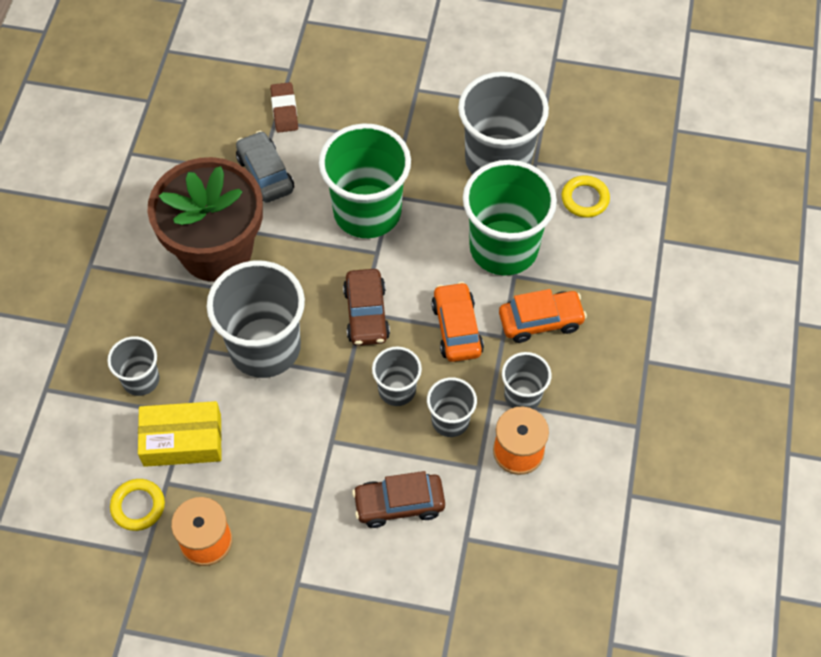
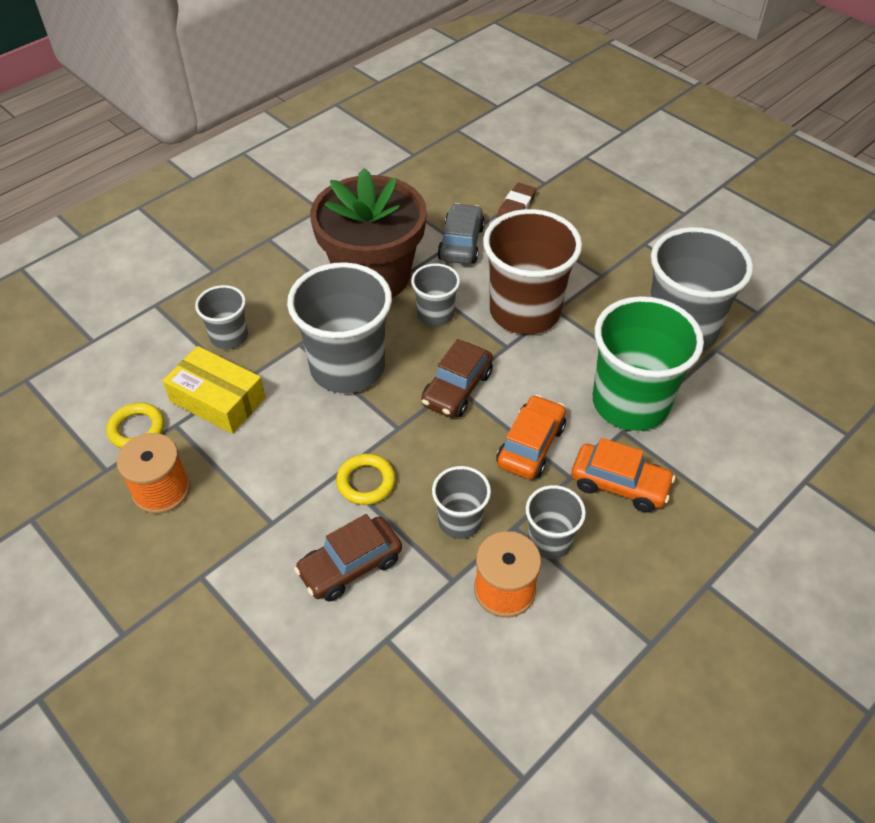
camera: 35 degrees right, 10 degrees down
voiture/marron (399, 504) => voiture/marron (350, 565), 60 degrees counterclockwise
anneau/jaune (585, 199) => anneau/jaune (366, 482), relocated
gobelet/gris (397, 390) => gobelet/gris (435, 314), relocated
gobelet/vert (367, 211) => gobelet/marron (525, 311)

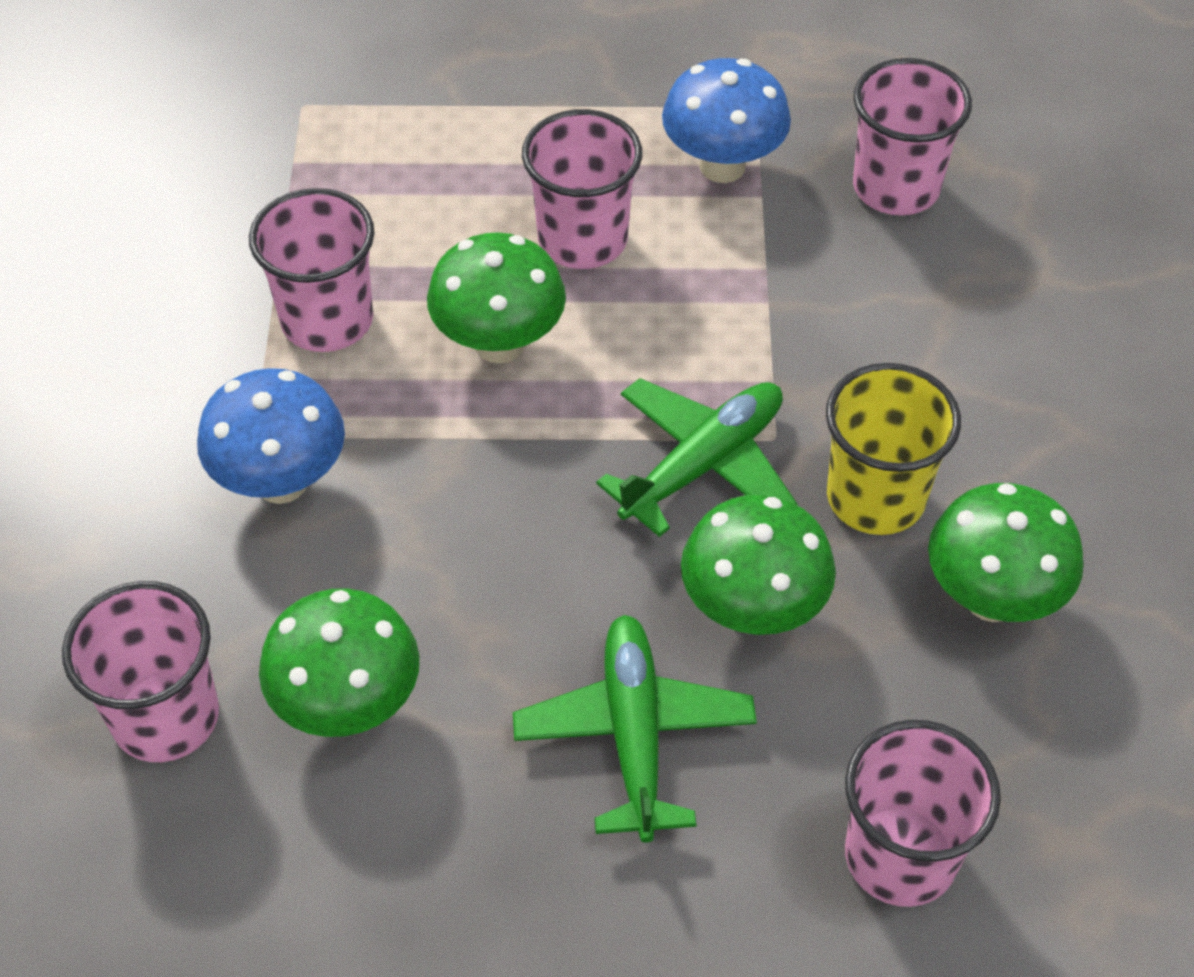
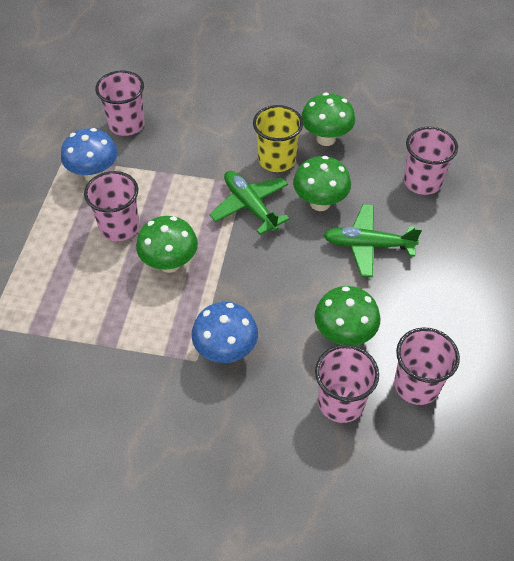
camera: 80 degrees left, 0 degrees up
gobelet/rose (327, 320) => gobelet/rose (416, 385), relocated

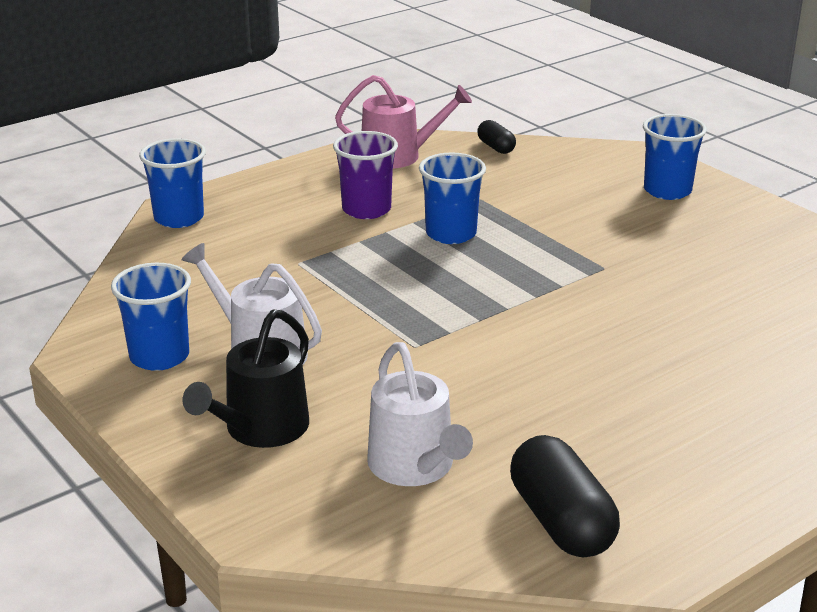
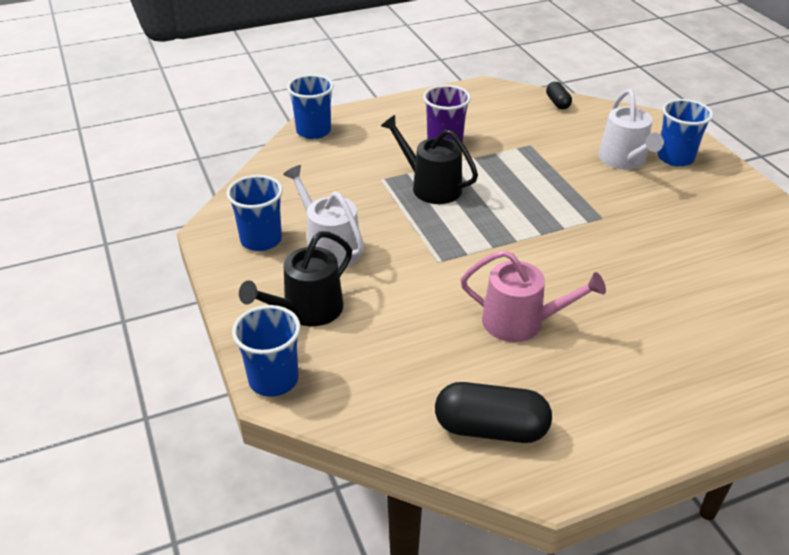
camera: 15 degrees right, 10 degrees up
gobelet/bleu (451, 234) => gobelet/bleu (273, 379), relocated
nothing => arrosoir/noir (431, 187)
gélule/noir (561, 521) => gélule/noir (490, 428), 75 degrees counterclockwise
arrosoir/rose (398, 156) => arrosoir/rose (520, 322), relocated
arrosoir/blanc (415, 466) => arrosoir/blanc (624, 160), relocated

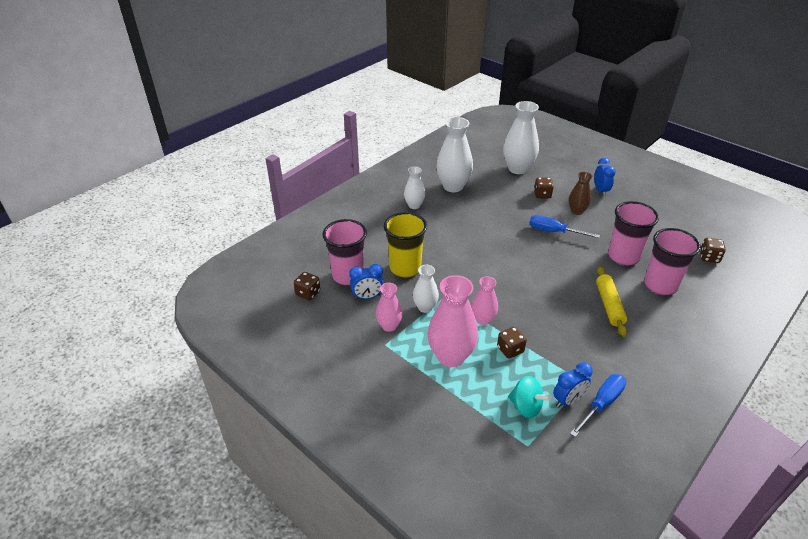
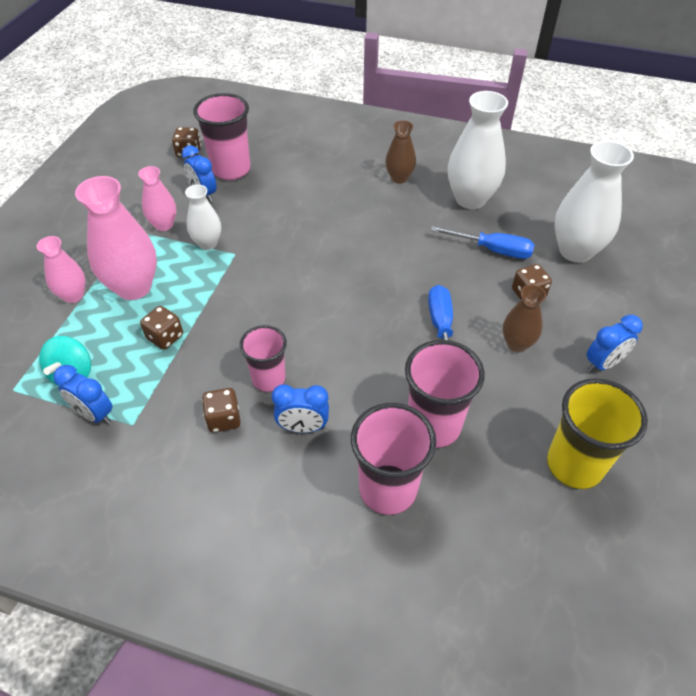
camera: 65 degrees right, 10 degrees up
vase/rose (483, 319) => vase/rose (73, 295), relocated
dé/marron (709, 257) => dé/marron (223, 419), relocated
nothing => gobelet/rose (269, 379)
rouleau à pâtisserie/jaune (609, 305) => réveil/bleu (303, 427)
vase/blanc (414, 205) => vase/marron (399, 178)
tournevis/bleu (601, 404) => tournevis/bleu (493, 250), relocated
gobelet/jaune (405, 268) => gobelet/jaune (574, 465), relocated

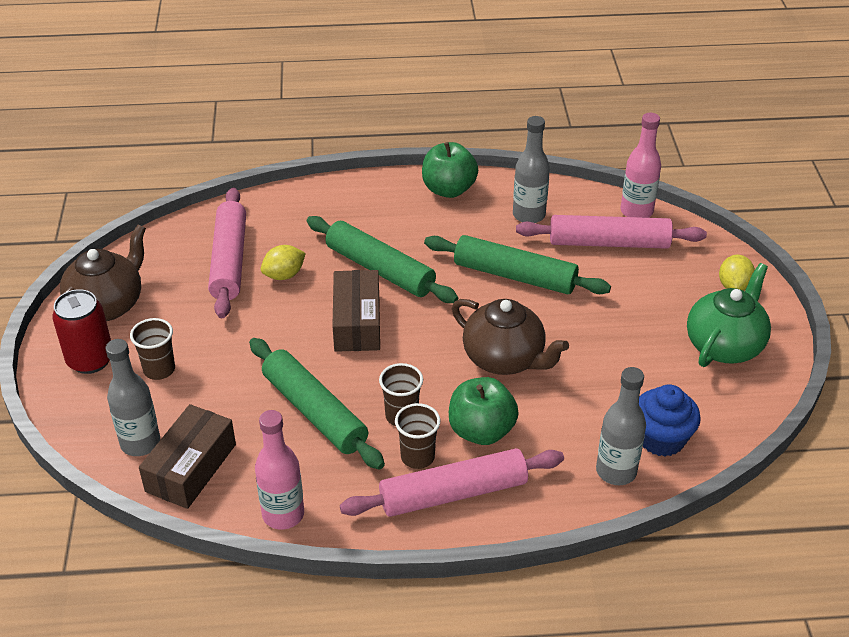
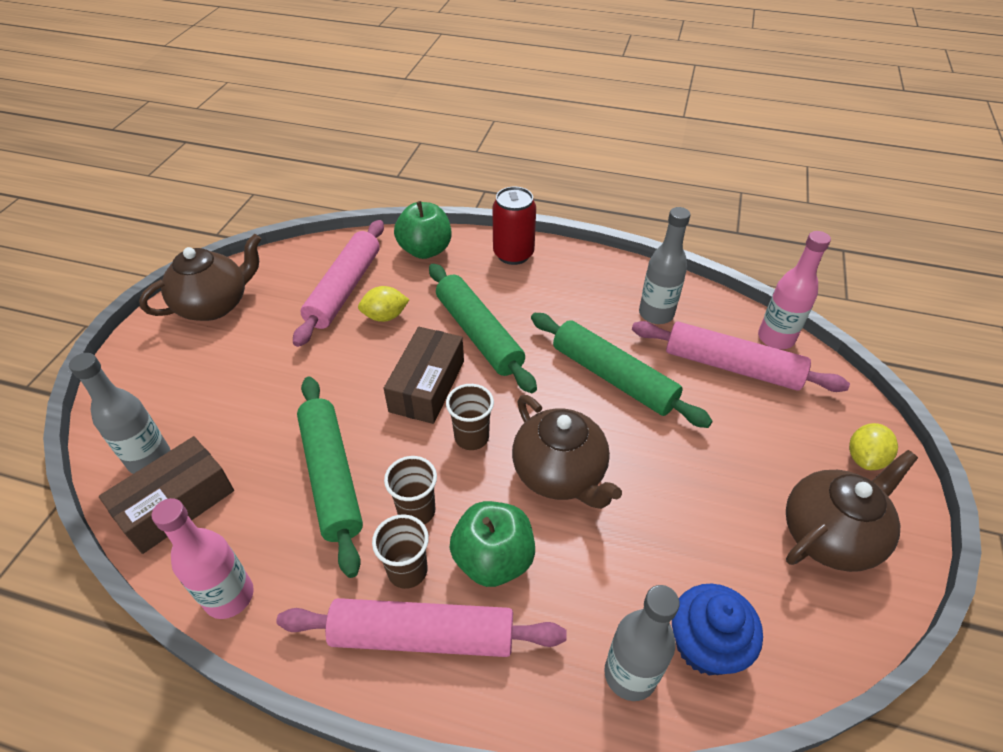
camera: 20 degrees right, 5 degrees up
pomme/vert (448, 189) => pomme/vert (425, 250), relocated
gobelet/marron (159, 369) => gobelet/marron (471, 437), relocated
canette/rouge (90, 360) => canette/rouge (513, 254), relocated
théière/vert (724, 345) => théière/marron (830, 534)

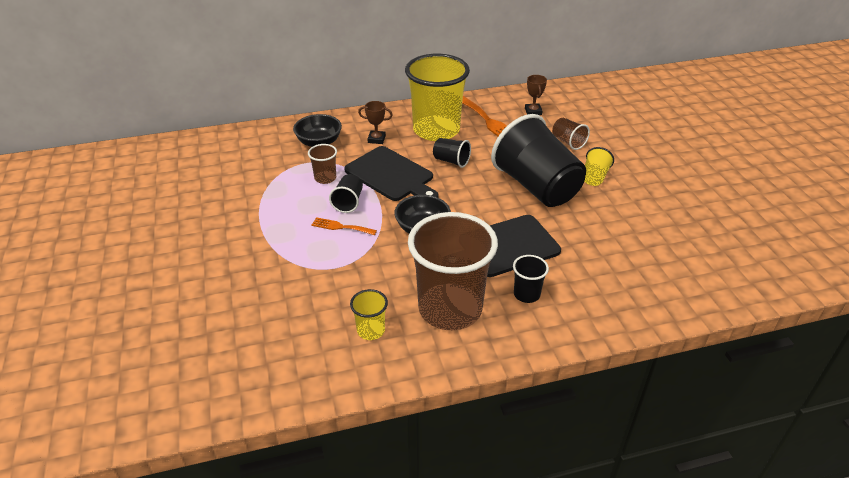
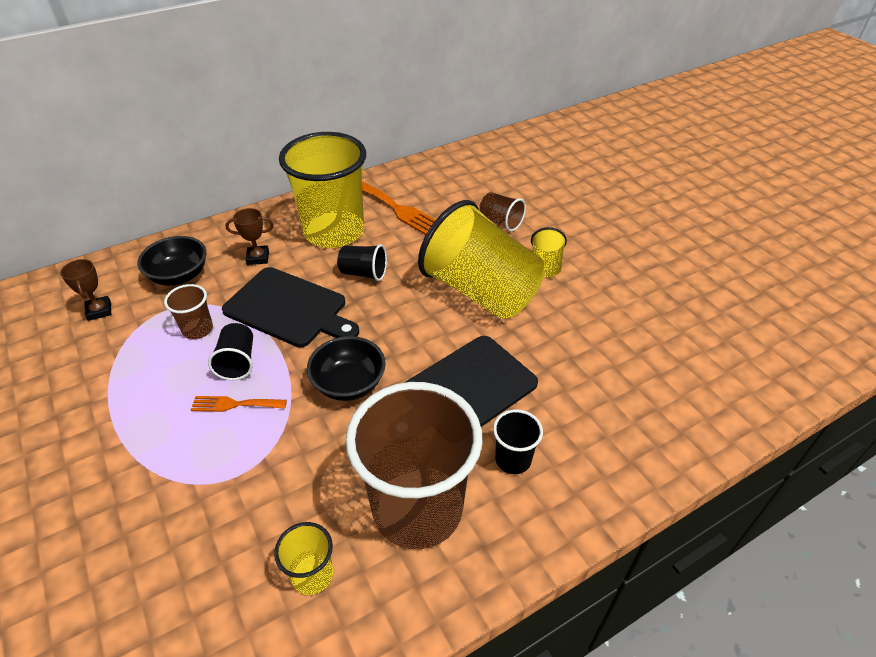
camera: 15 degrees left, 5 degrees up
trophée/marron (533, 111) => trophée/marron (99, 311), relocated
gobelet/noir (536, 187) => gobelet/jaune (480, 291)

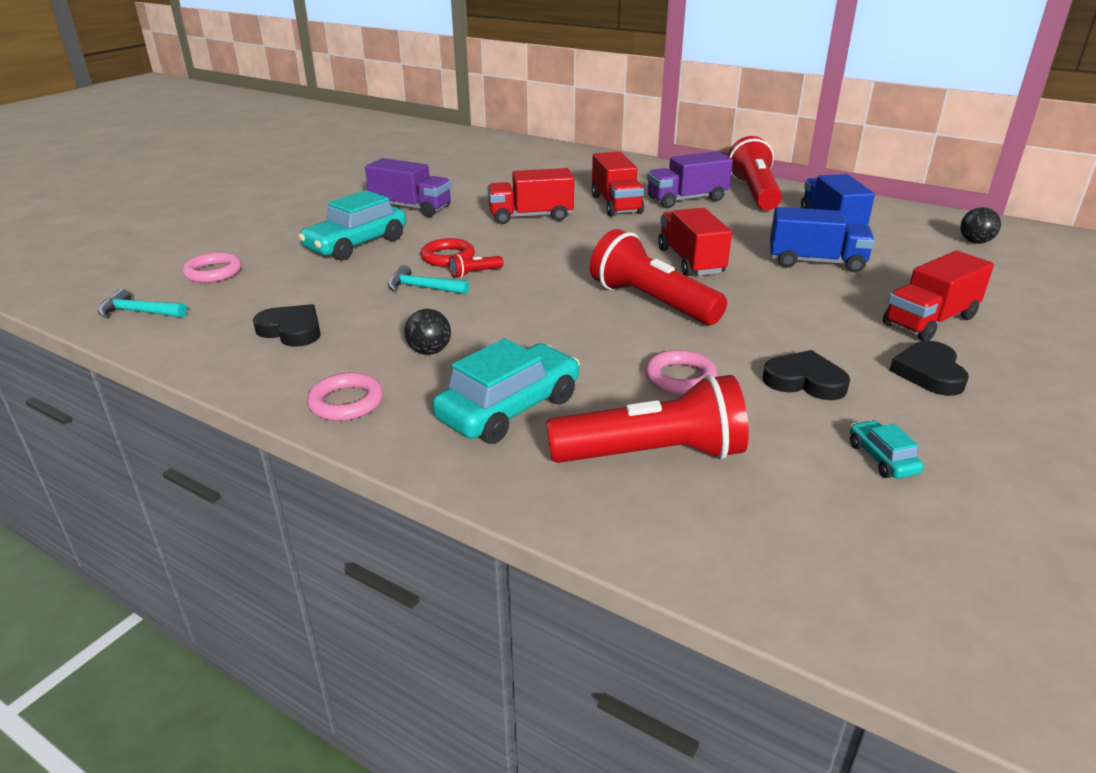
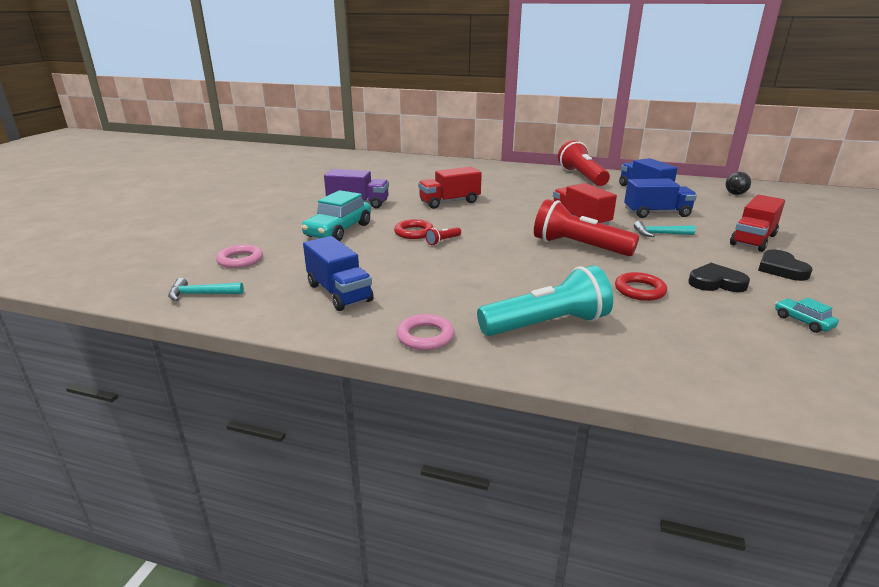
camera: 15 degrees left, 5 degrees down
cœur/noir (291, 330) => camion/bleu (339, 293)
voiture/turquoise (509, 409) => lampe de poche/turquoise (546, 324)
anneau/rose (680, 377) => anneau/rouge (639, 290)
marteau/turquoise (422, 288) => marteau/turquoise (659, 234), relocated
balle/noir (429, 351) => nothing
lampe de poche/rouge (652, 454) => nothing
camion/rouge (616, 204) => nothing
camion/violet (687, 199) => nothing

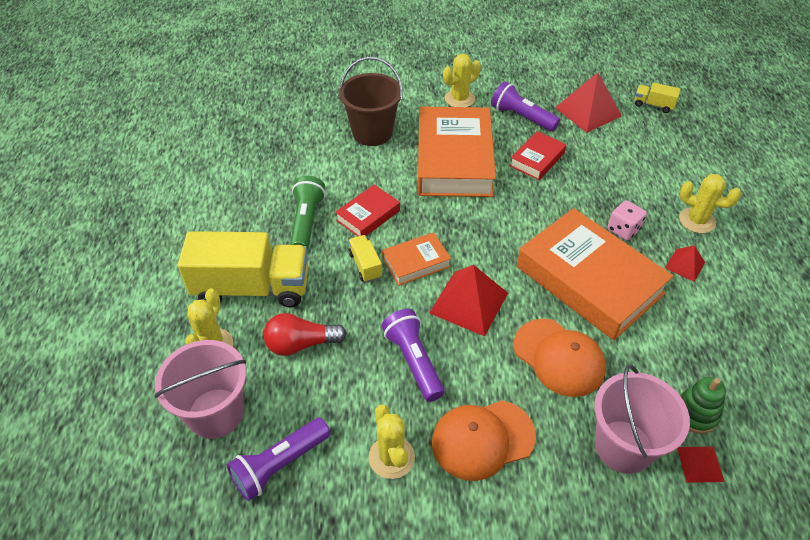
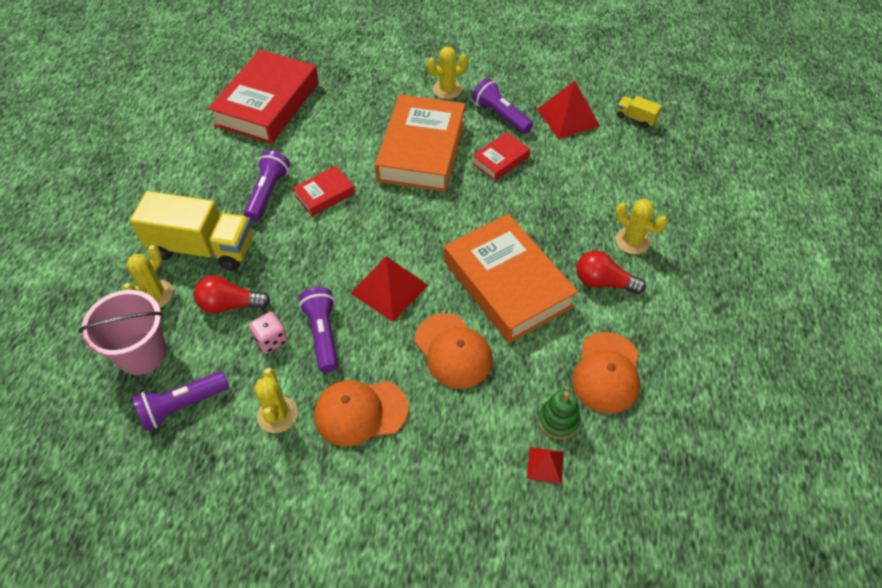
camera: 10 degrees right, 5 degrees up
nothing => livre/rouge (267, 104)
lampe de poche/vert (306, 222) => lampe de poche/violet (268, 193)
dé/rose (623, 229) => dé/rose (271, 340), relocated
nothing => casquette/orange (606, 373)
pyramide/rouge (685, 265) => ampoule/rouge (603, 282)
seau/marron (372, 133) => nothing
camion/jaune (365, 265) => nothing
livre/orange (416, 262) => nothing
seau/rose (623, 446) => nothing

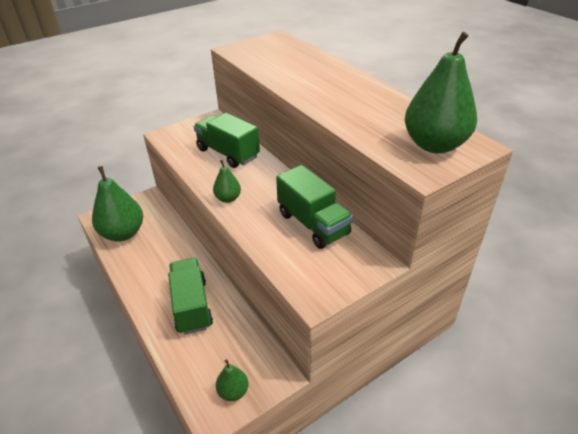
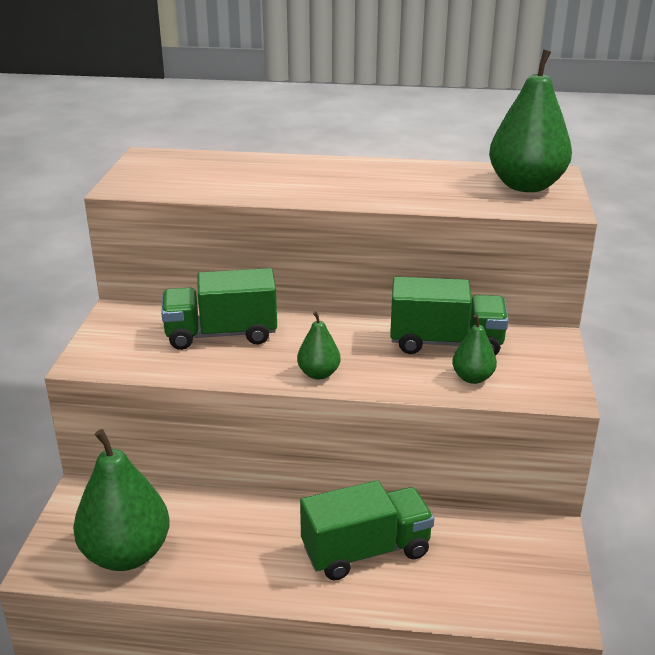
camera: 50 degrees left, 10 degrees down
camion/vert (192, 306) => camion/vert (366, 551), 135 degrees clockwise
poire/vert (233, 391) => poire/vert (472, 378), relocated

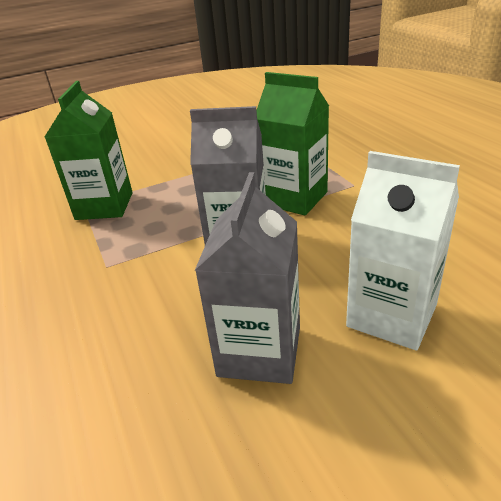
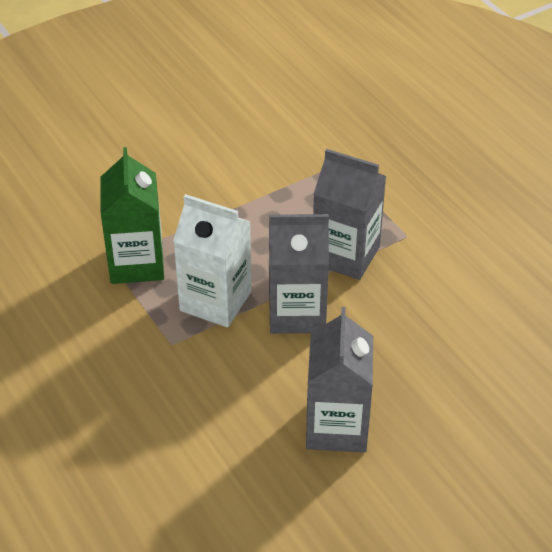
camera: 10 degrees left, 10 degrees up
brique de lait/blanc (391, 315) => brique de lait/blanc (215, 301), relocated
brique de lait/vert (294, 198) => brique de lait/gris (346, 255)

